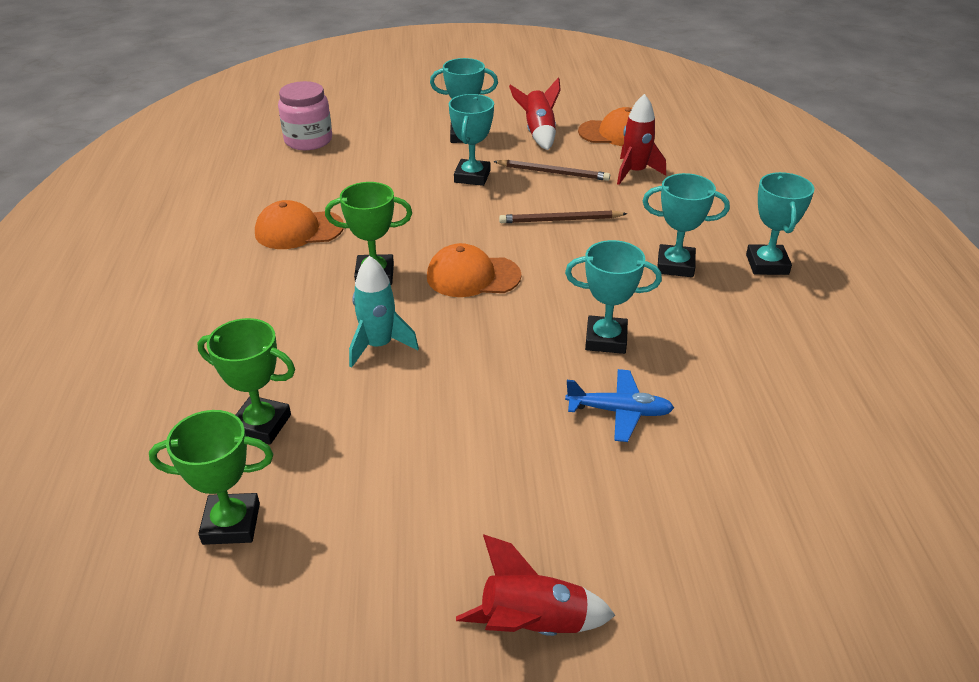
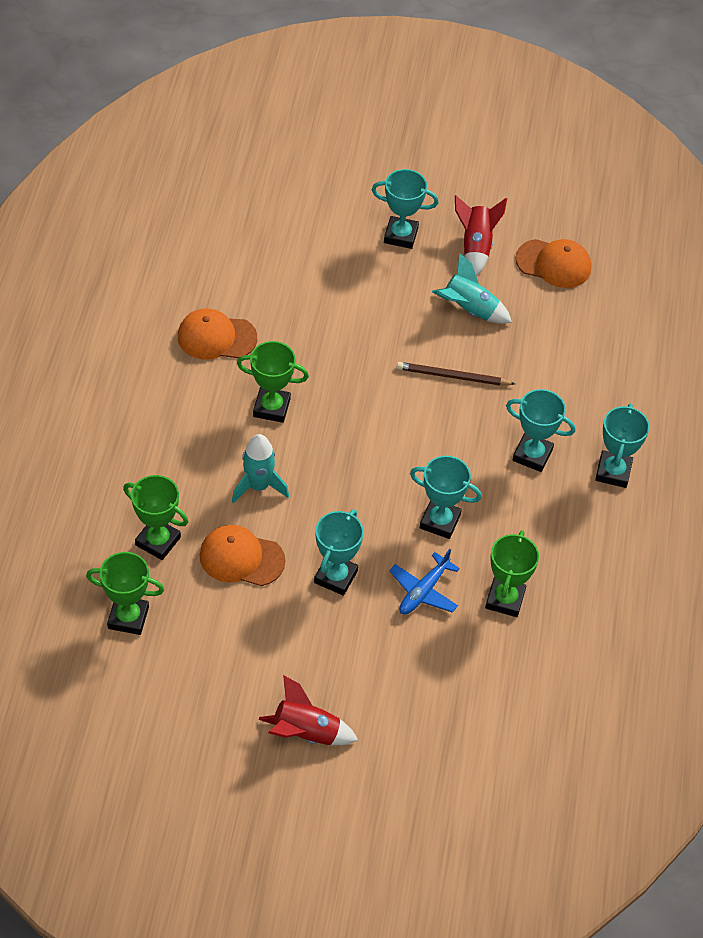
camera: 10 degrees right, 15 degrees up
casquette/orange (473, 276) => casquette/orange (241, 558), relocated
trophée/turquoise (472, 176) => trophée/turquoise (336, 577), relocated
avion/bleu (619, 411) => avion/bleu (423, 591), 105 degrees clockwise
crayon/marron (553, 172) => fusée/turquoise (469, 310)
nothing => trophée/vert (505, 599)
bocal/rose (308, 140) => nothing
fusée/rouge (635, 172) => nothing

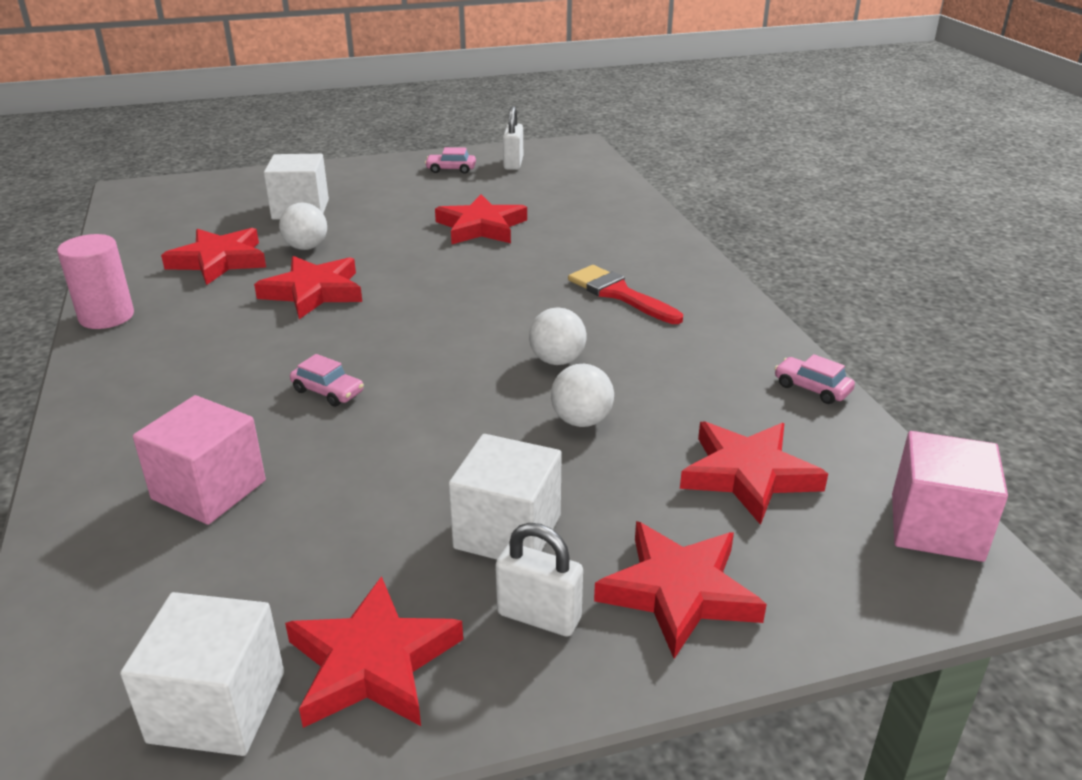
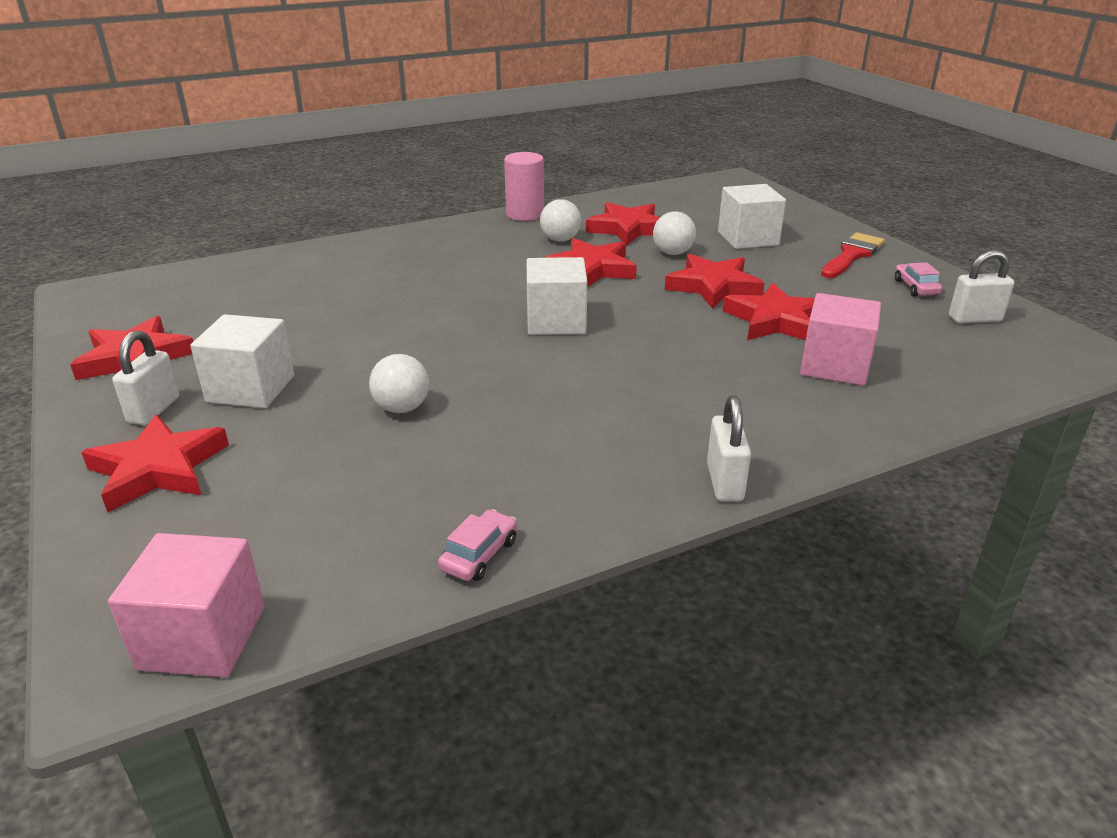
camera: 80 degrees right, 0 degrees up
cube/blanc (217, 707) => cube/blanc (556, 321), relocated
balle/blanc (557, 360) => balle/blanc (560, 240), relocated
étoile/rouge (748, 475) => étoile/rouge (713, 286), relocated
nothing => cadenas/blanc (724, 482)
cube/rose (209, 490) => cube/rose (834, 366), relocated
pinceau/rouge (619, 294) => pinceau/rouge (852, 255), relocated
voiture/rose (328, 391) => nothing

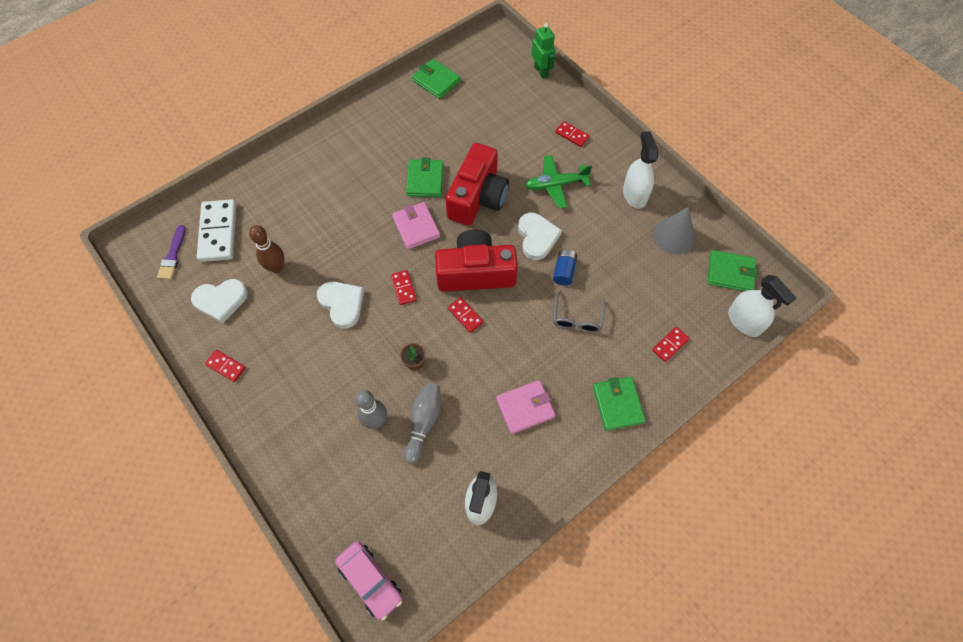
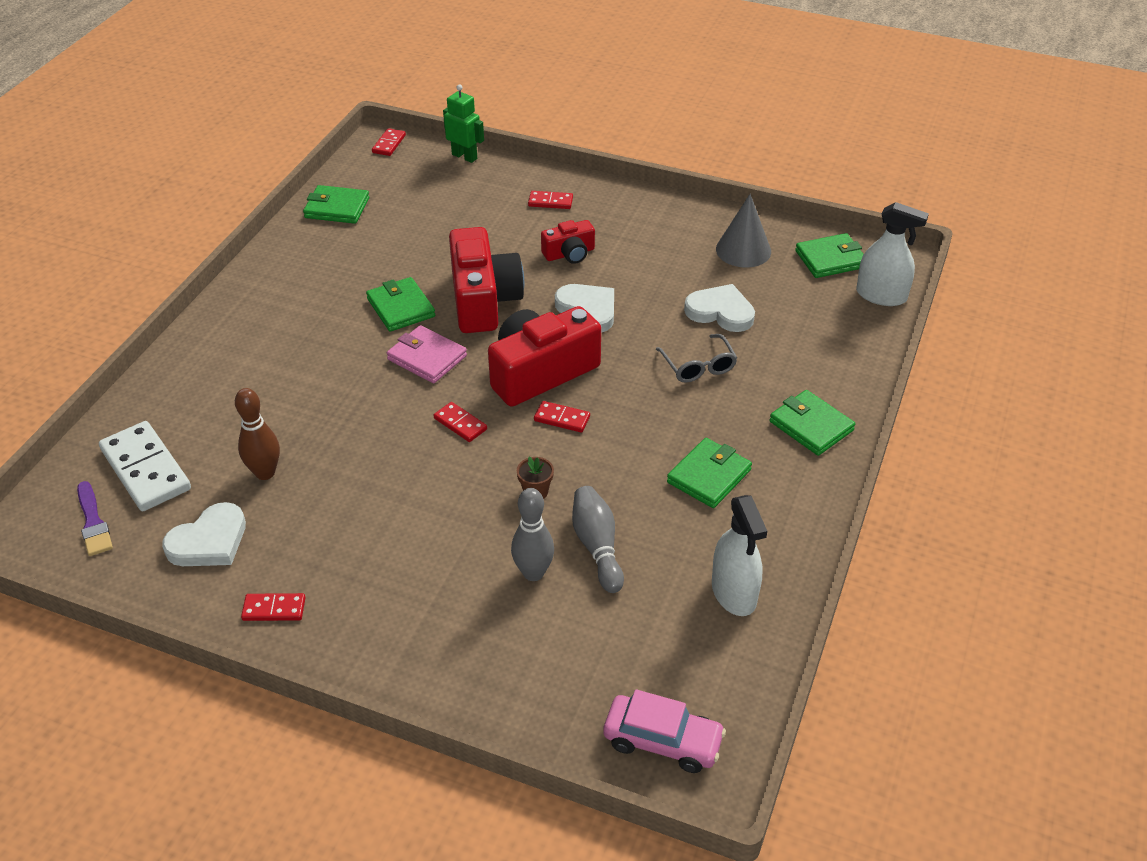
camera: 30 degrees left, 20 degrees down
domino/rouge (670, 345) => domino/rouge (389, 144), relocated
avion/vert (555, 185) => appareil photo/rouge (569, 254)
portefeuille/rose (525, 408) => portefeuille/vert (709, 476)
cœur/blanc (342, 304) => cœur/blanc (720, 312), relocated
pile/bleu (564, 271) => nothing
vaporisateur/blanc (634, 194) => nothing

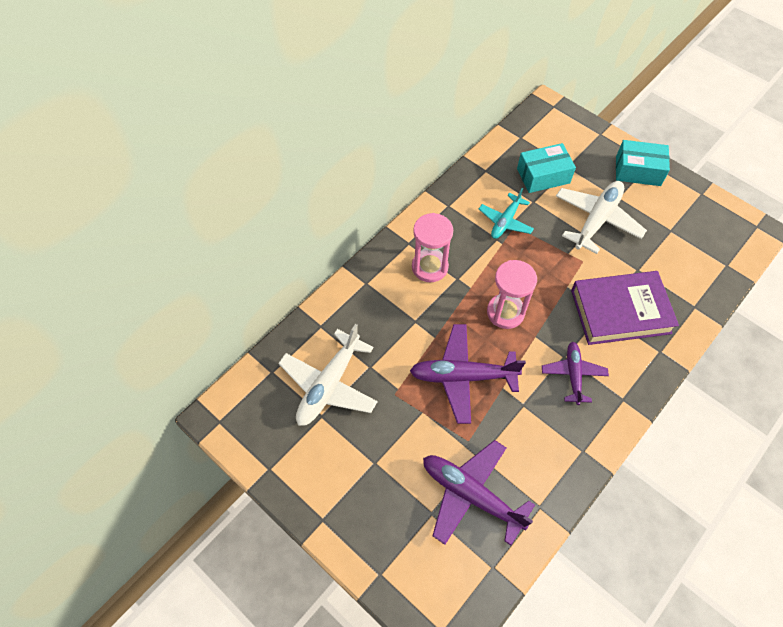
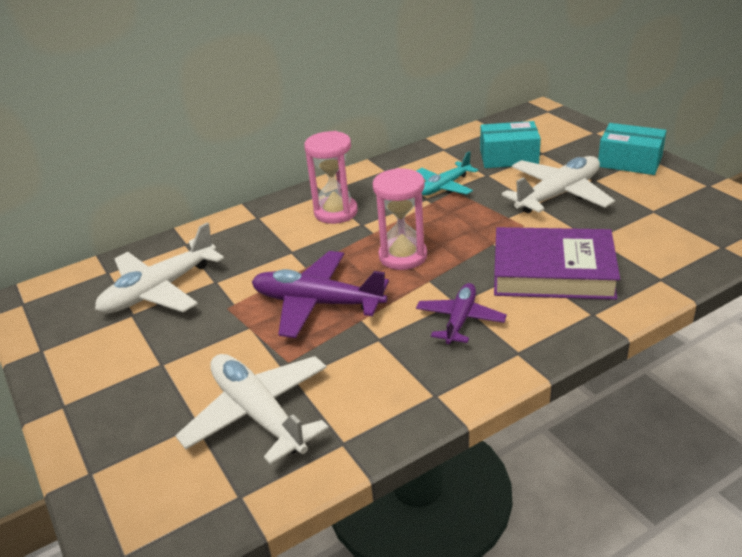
camera: 20 degrees right, 25 degrees down
avion/violet (471, 495) => avion/blanc (258, 414)

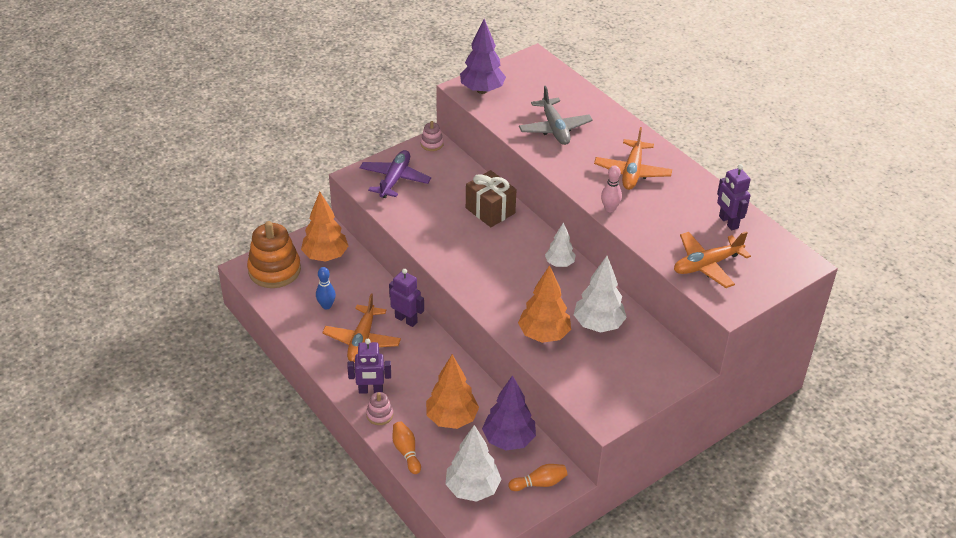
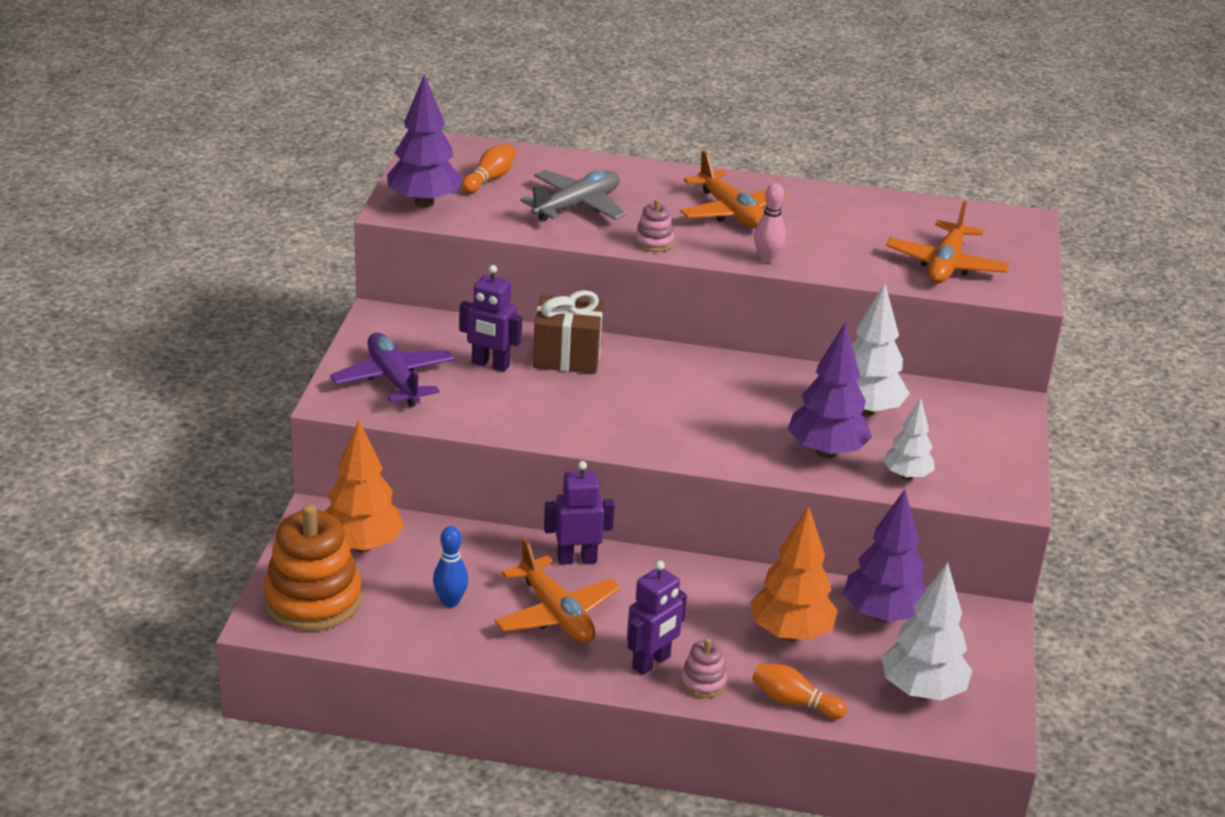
camera: 45 degrees left, 10 degrees down
robot/violet (728, 222) => robot/violet (490, 365), relocated
quille/orange (539, 483) => quille/orange (489, 179), relocated
avion/gris (554, 128) => avion/gris (576, 206), 75 degrees counterclockwise
jouet à empiler/rose (432, 144) => jouet à empiler/rose (653, 242), relocated
arbre/orange (544, 335) => arbre/violet (826, 452)
arbre/blanc (559, 264) => arbre/blanc (906, 476), relocated

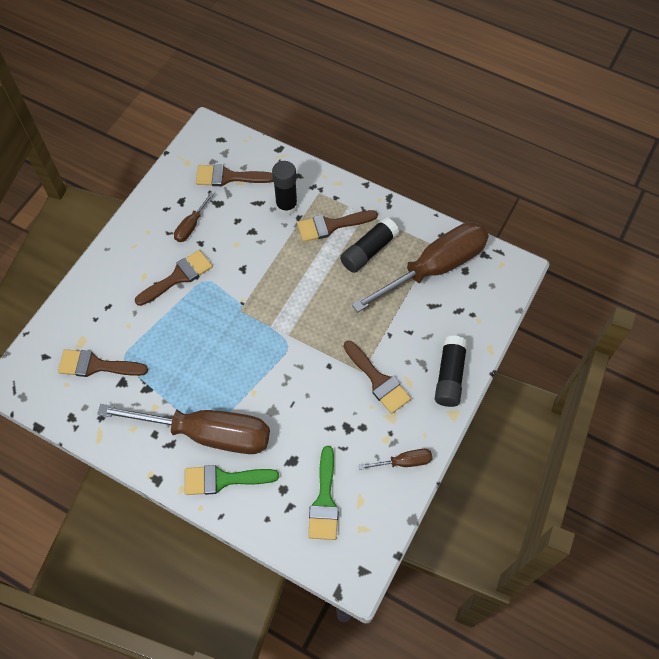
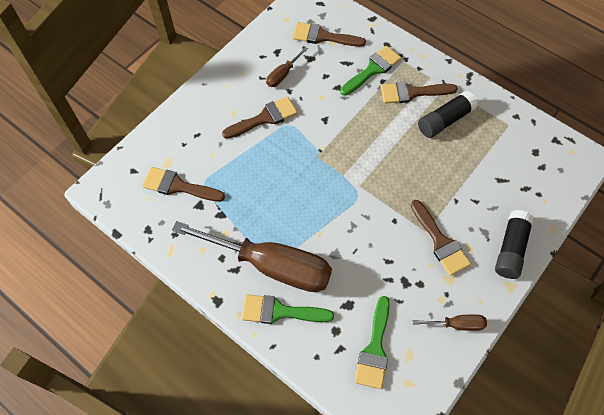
camera: 10 degrees right, 0 degrees up
bâton de colle/noir (286, 206) => pinceau/vert (373, 69)
tournevis/marron (434, 268) => nothing

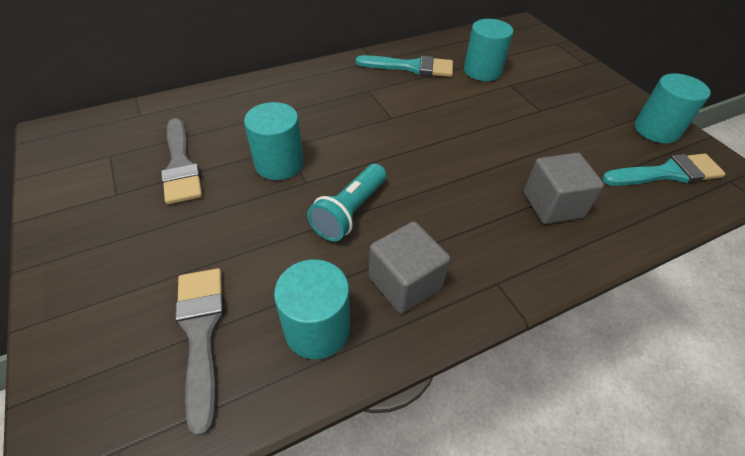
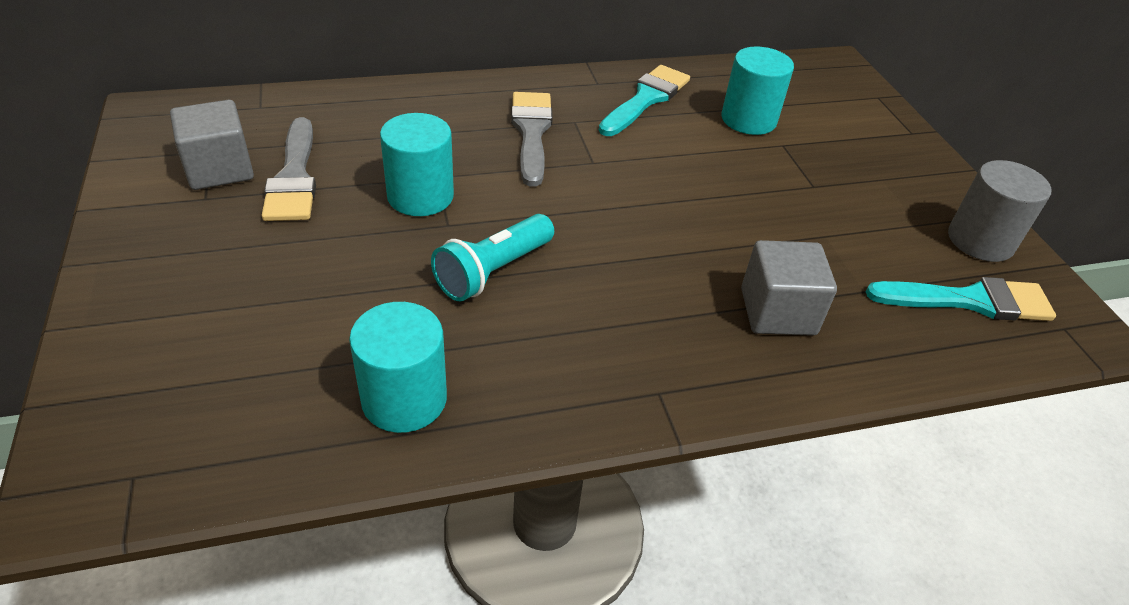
camera: 10 degrees right, 5 degrees down
cube/gris (405, 283) => cube/gris (219, 169), relocated
pinceau/gris (201, 333) => pinceau/gris (531, 133), relocated
pinceau/turquoise (411, 67) => pinceau/turquoise (646, 99), 75 degrees counterclockwise
cylindre/turquoise (656, 130) => cylindre/gris (980, 240)

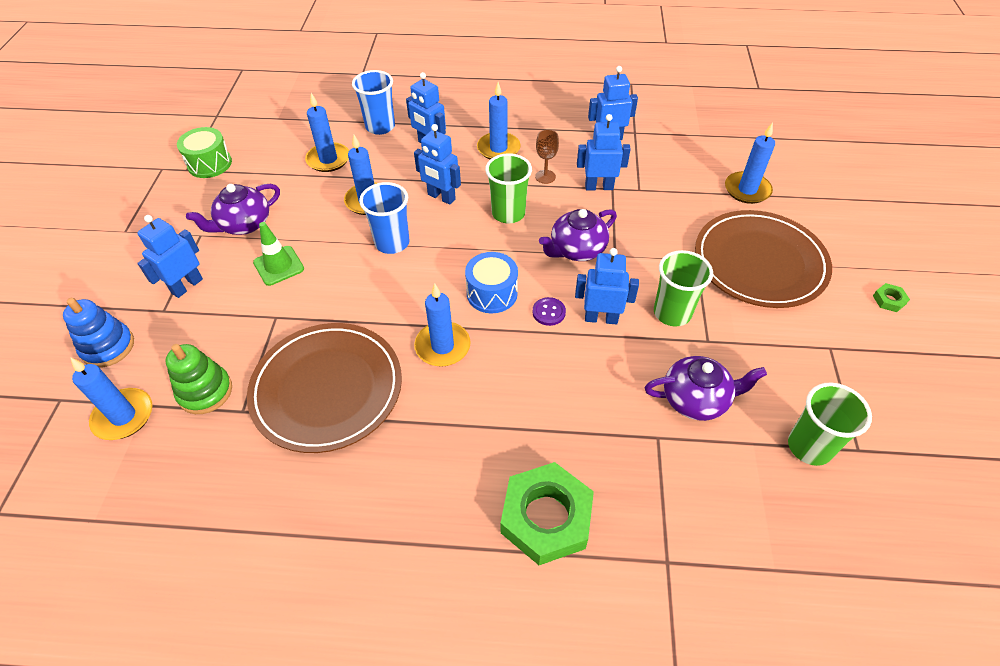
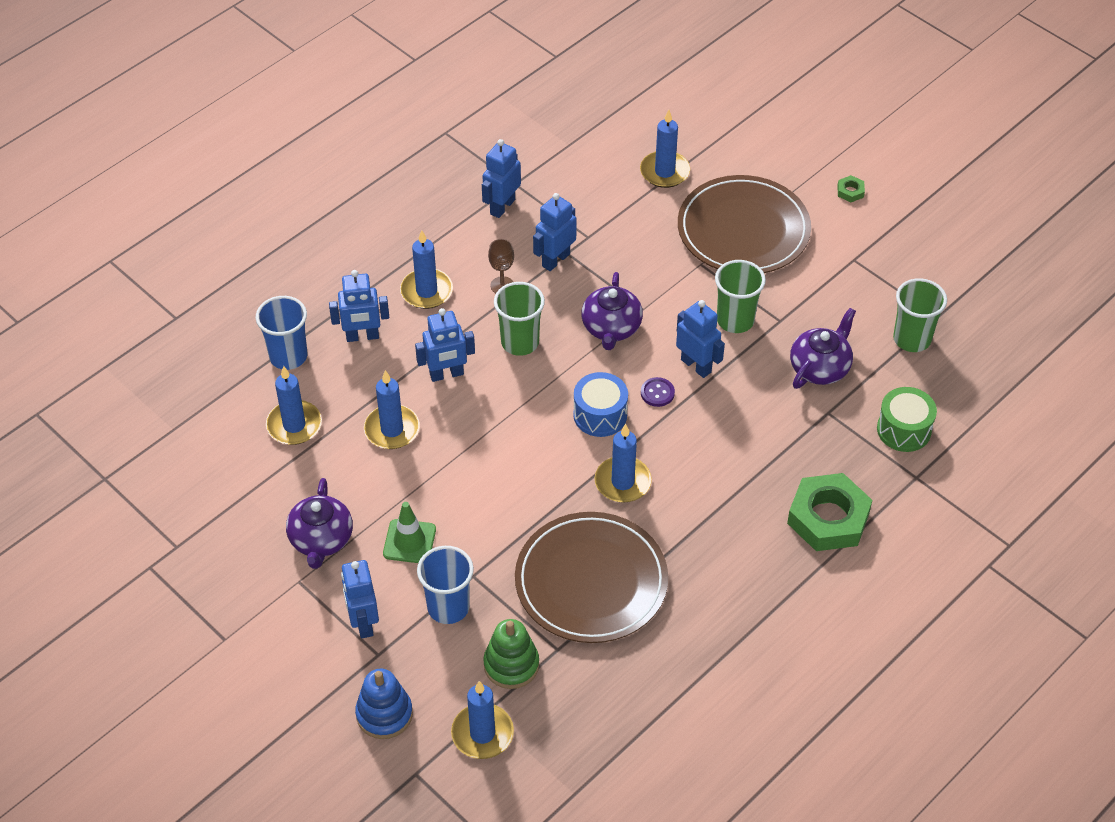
camera: 50 degrees left, 0 degrees up
gobelet/bleu (392, 243) => gobelet/bleu (448, 607), relocated
robot/bleu (601, 318) => robot/bleu (696, 365), 90 degrees clockwise
tambour/vert (209, 164) => tambour/vert (904, 430), relocated

